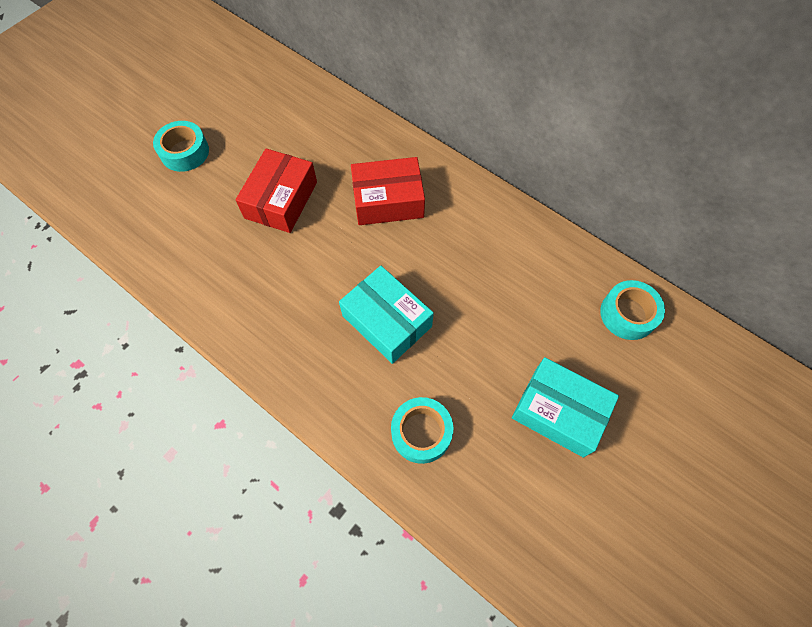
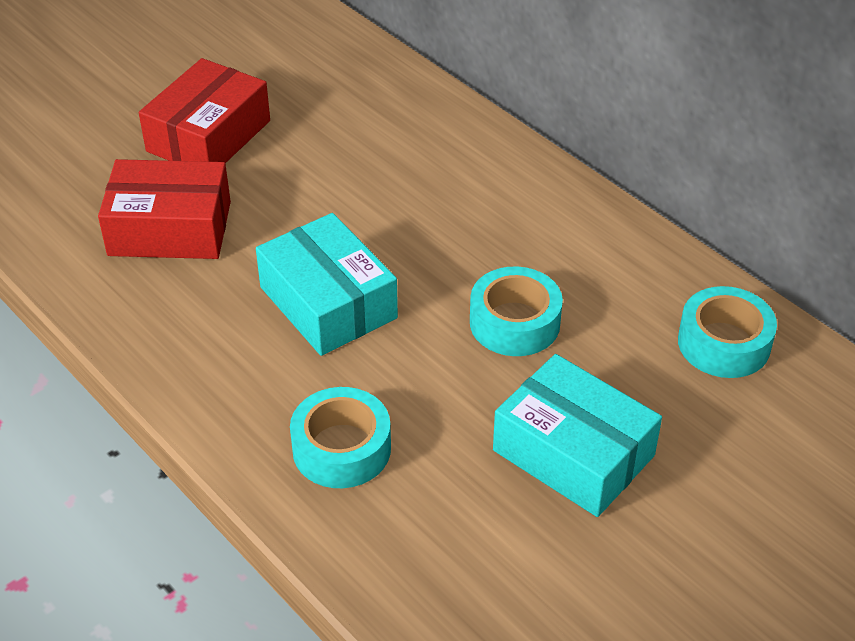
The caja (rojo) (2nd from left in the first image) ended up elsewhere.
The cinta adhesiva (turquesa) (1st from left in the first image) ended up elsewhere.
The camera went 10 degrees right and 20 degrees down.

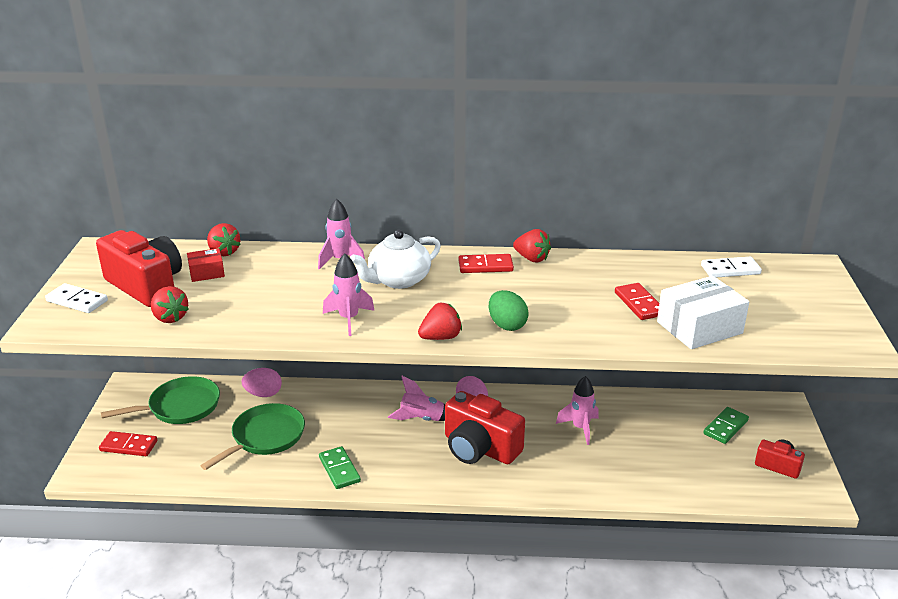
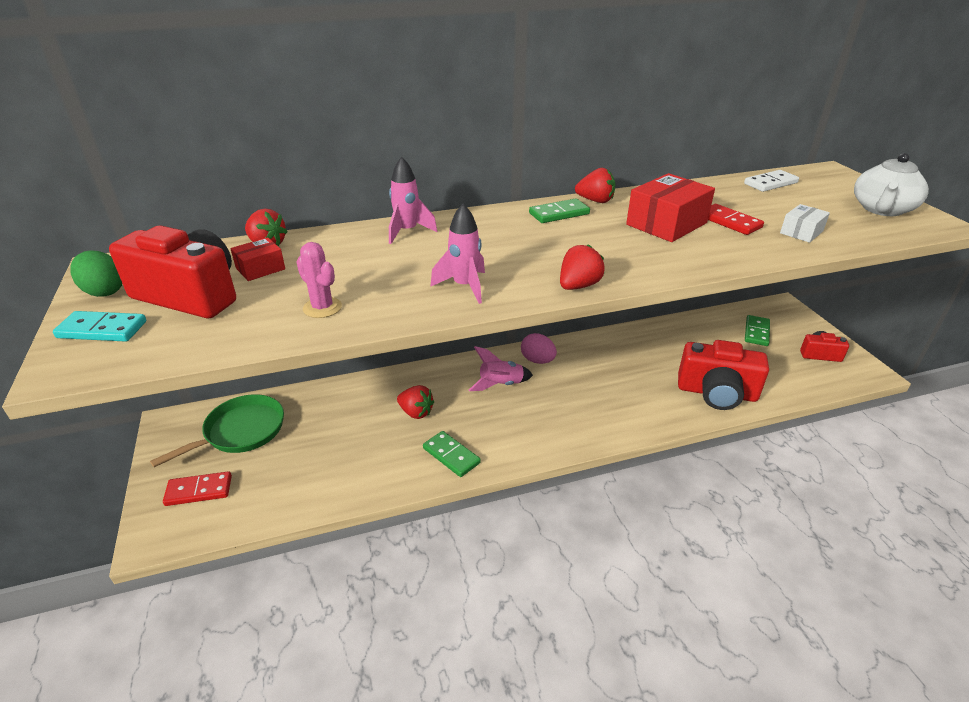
What was the ficha de dominó (blanco) (1st from left) turned into the ficha de dominó (turquesa).
The huevo (verde) ended up elsewhere.
The second view gained the cactus (rosa).
The fresa (rojo) (1st from left in the first image) ended up elsewhere.
What was the ficha de dominó (rojo) (2nd from left) turned into the ficha de dominó (verde) (2nd from left).
The second view gained the caja (rojo) (2nd from left).
The cámara (rojo) (2nd from left) ended up elsewhere.
The size of the caja (blanco) changed by a factor of 0.54.
The tetera (blanco) ended up elsewhere.
The second view lost the sartén (verde) (2nd from left).
The second view lost the huevo (rosa) (1st from left).
The second view lost the cohete (rosa) (4th from left).
The camera went 20 degrees left and 5 degrees up.

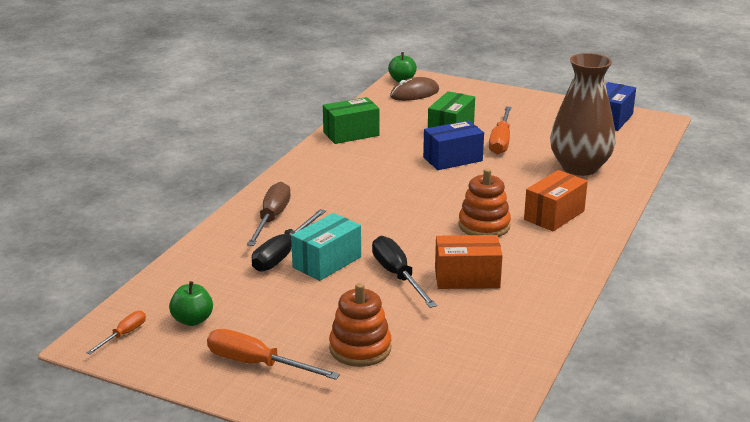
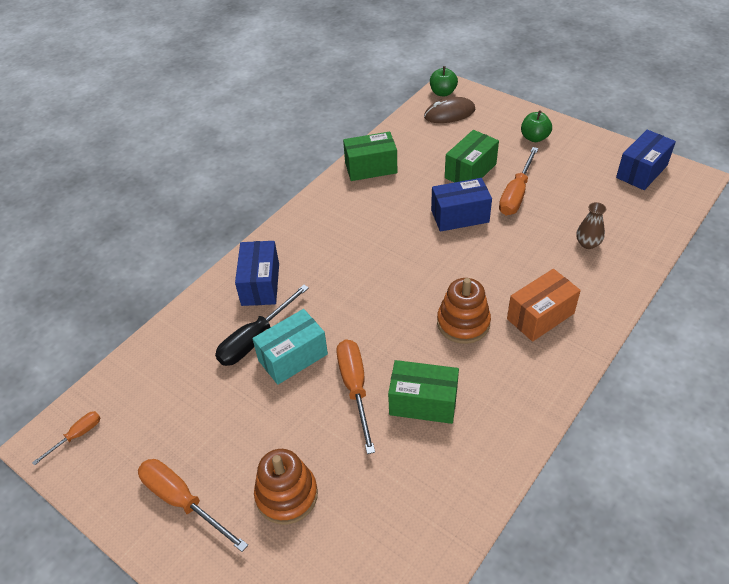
Where the destornillador (marrón) stood, the caja (azul) (1st from left) came to stand.
What was the destornillador (negro) (2nd from left) turned into the destornillador (naranja) (3rd from left).
What was the caja (naranja) (1st from left) turned into the caja (verde) (2nd from left).
The manzana (verde) (1st from left in the first image) ended up elsewhere.
The size of the florero (marrón) changed by a factor of 0.41.
The camera went 15 degrees right and 20 degrees up.

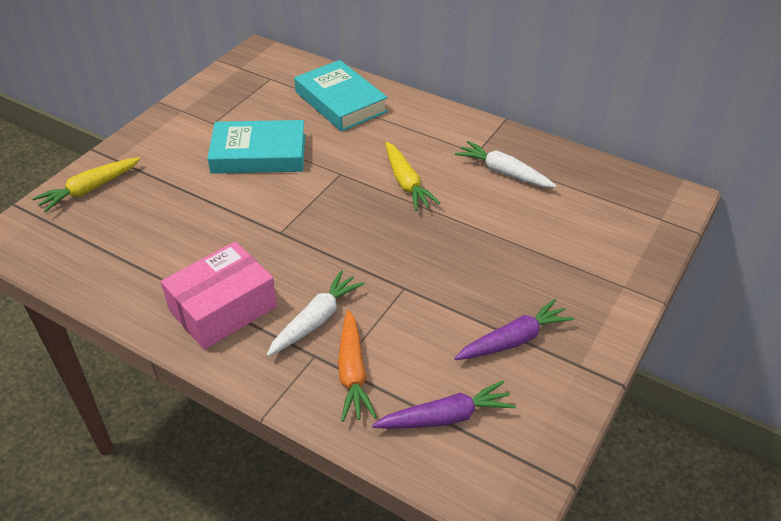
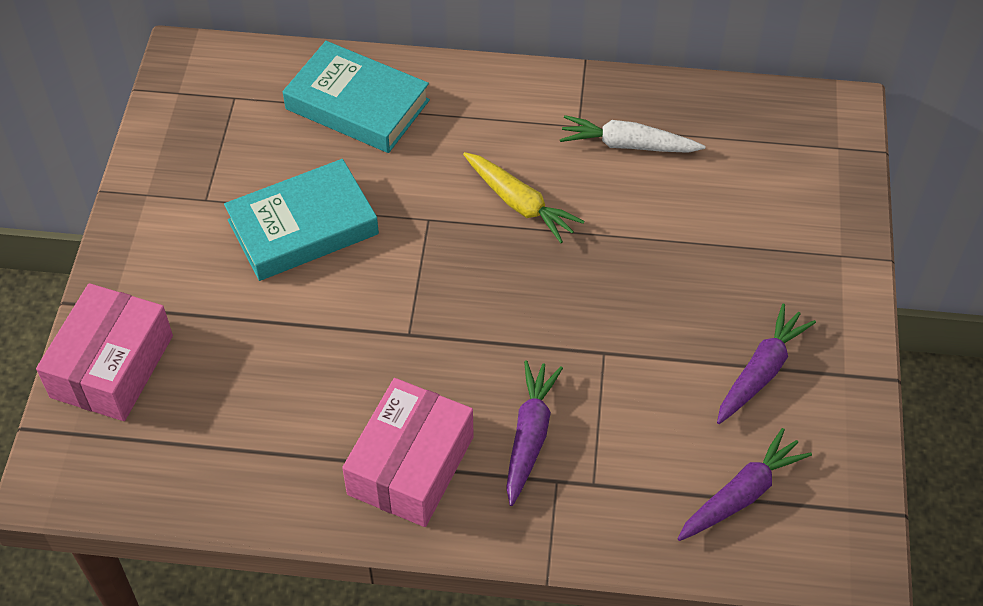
Where the zanahoria (amarillo) (1st from left) stood, the caja (rosa) (1st from left) came to stand.
What was the zanahoria (blanco) (1st from left) turned into the zanahoria (morado) (1st from left).
The second view lost the zanahoria (naranja).
The camera went 25 degrees left and 10 degrees up.

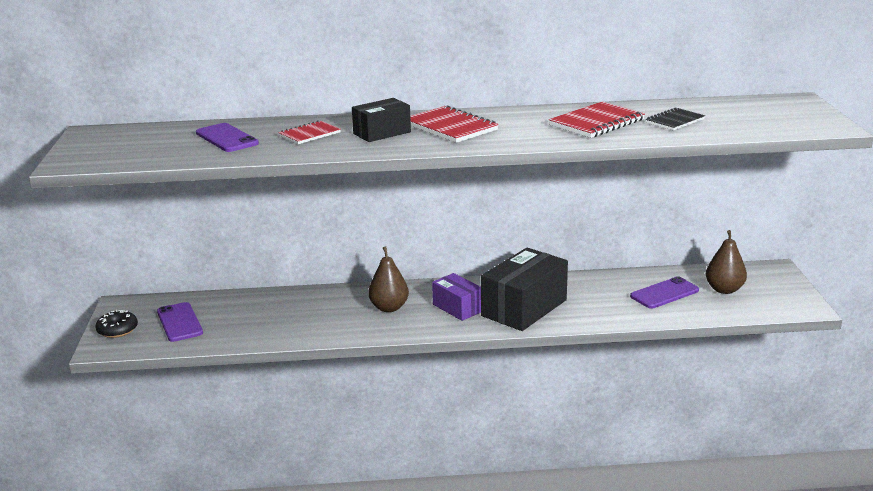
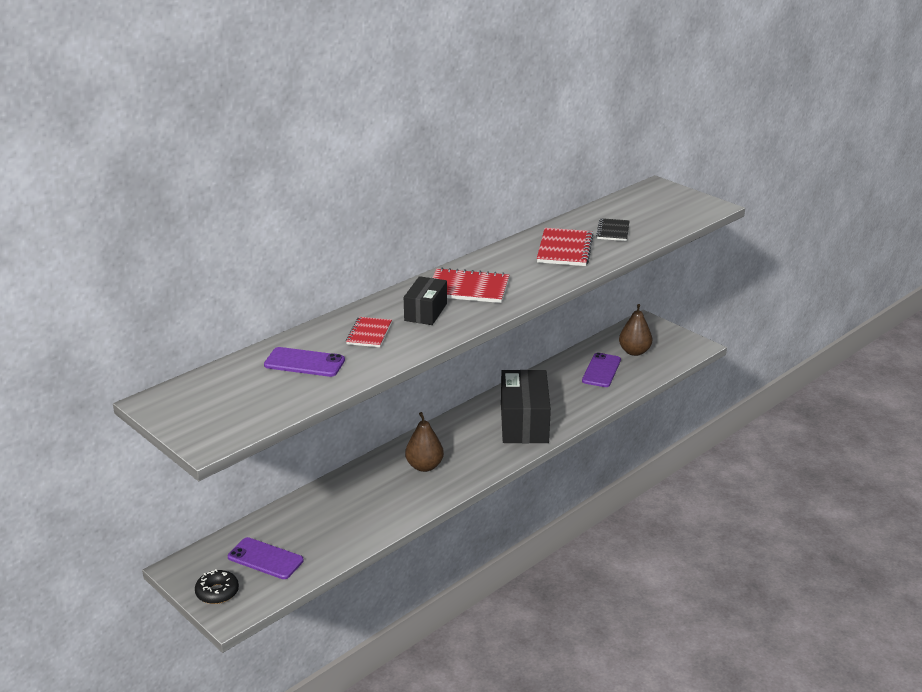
The second view lost the caja (morado).
The camera went 40 degrees left and 5 degrees up.

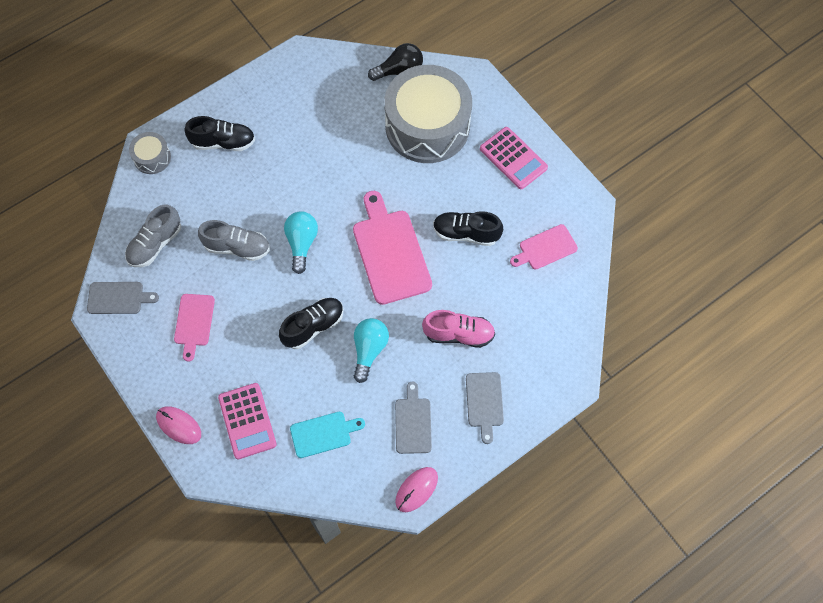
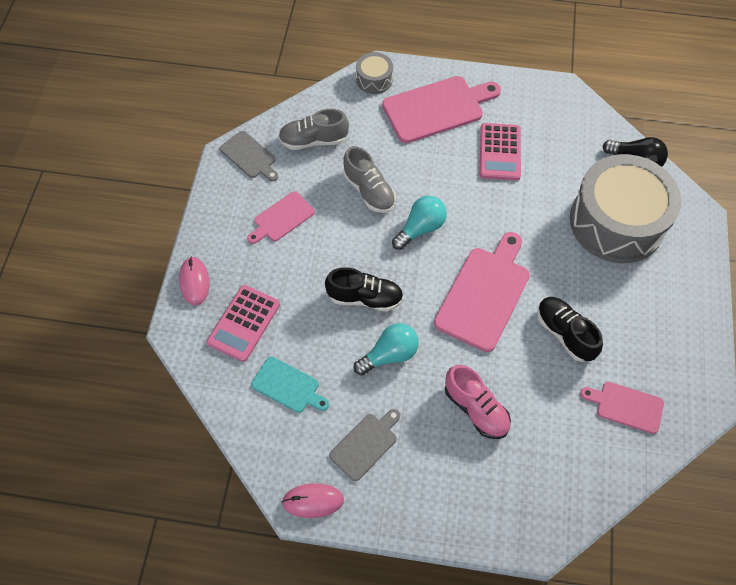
Where the zapato (negro) (1st from left) stood, the tabla de cortar (rosa) (2nd from left) came to stand.
The calculadora (rosa) (2nd from left) ended up elsewhere.
The second view lost the tabla de cortar (gris) (3rd from left).
The camera went 45 degrees right and 5 degrees down.

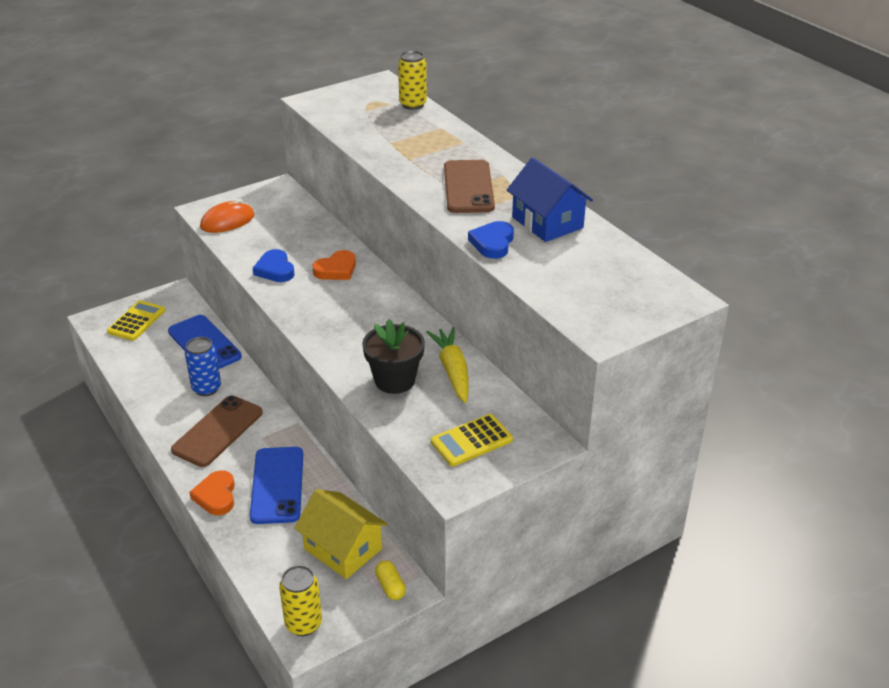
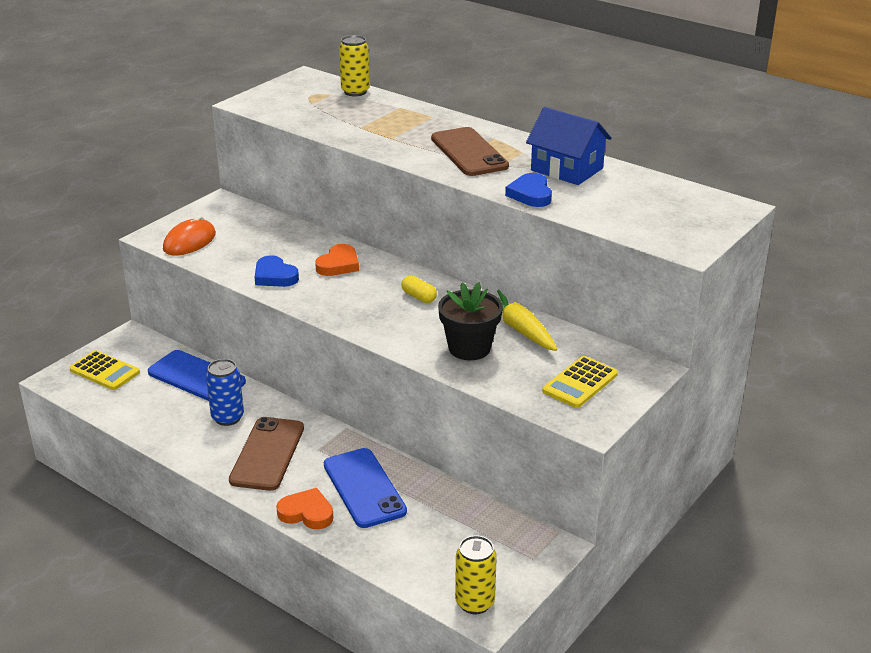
The calculadora (amarillo) (1st from left) ended up facing another way, 120 degrees clockwise from before.
The corazón (naranja) (1st from left) ended up facing another way, 135 degrees clockwise from before.
The cápsula (amarillo) ended up elsewhere.
The second view lost the casa (amarillo).
The camera went 20 degrees left and 5 degrees down.

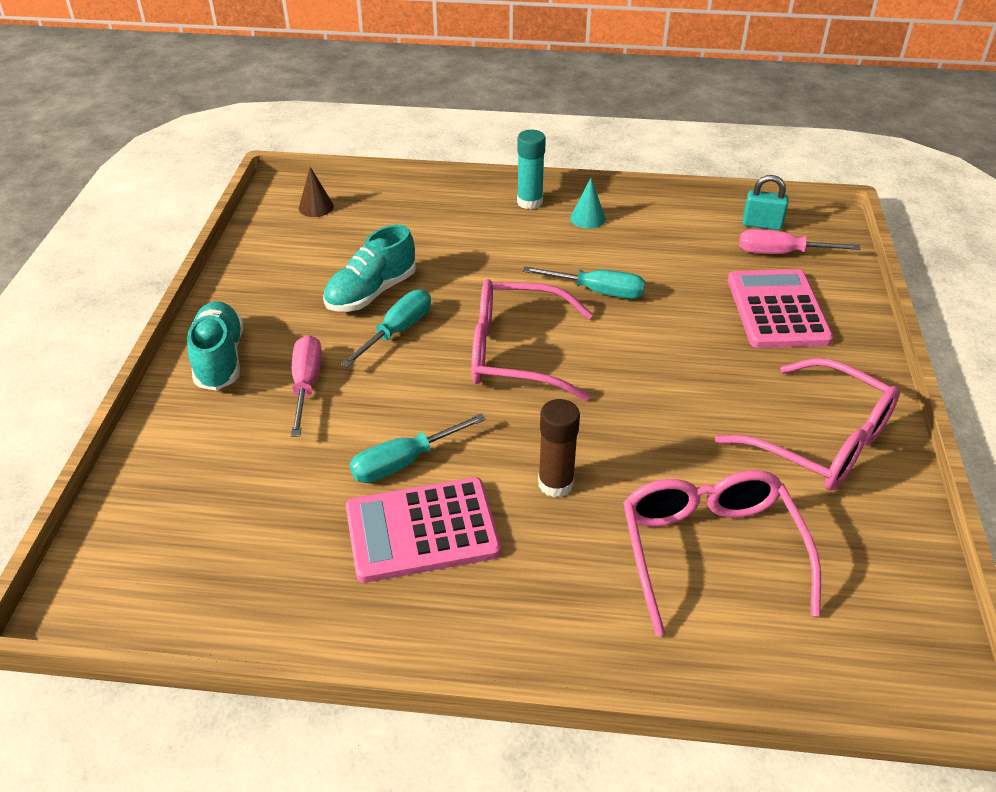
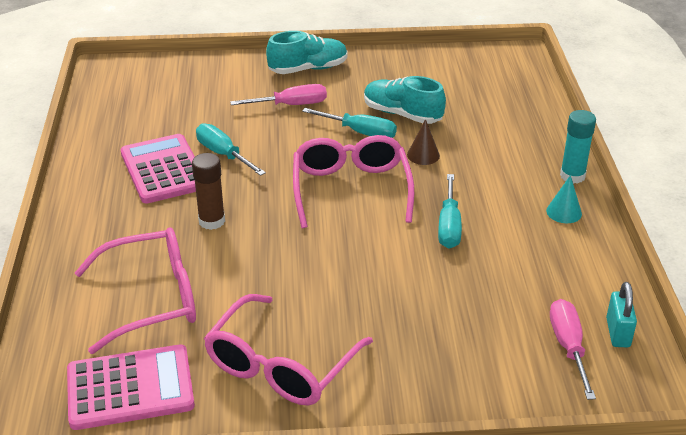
The calculadora (rosa) (2nd from left in the first image) ended up elsewhere.
The cono (marrón) ended up elsewhere.
The camera went 80 degrees right and 5 degrees down.

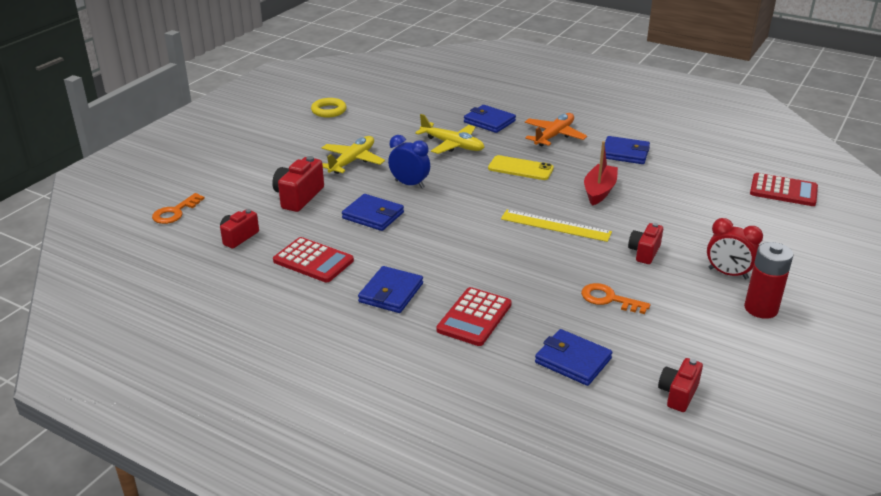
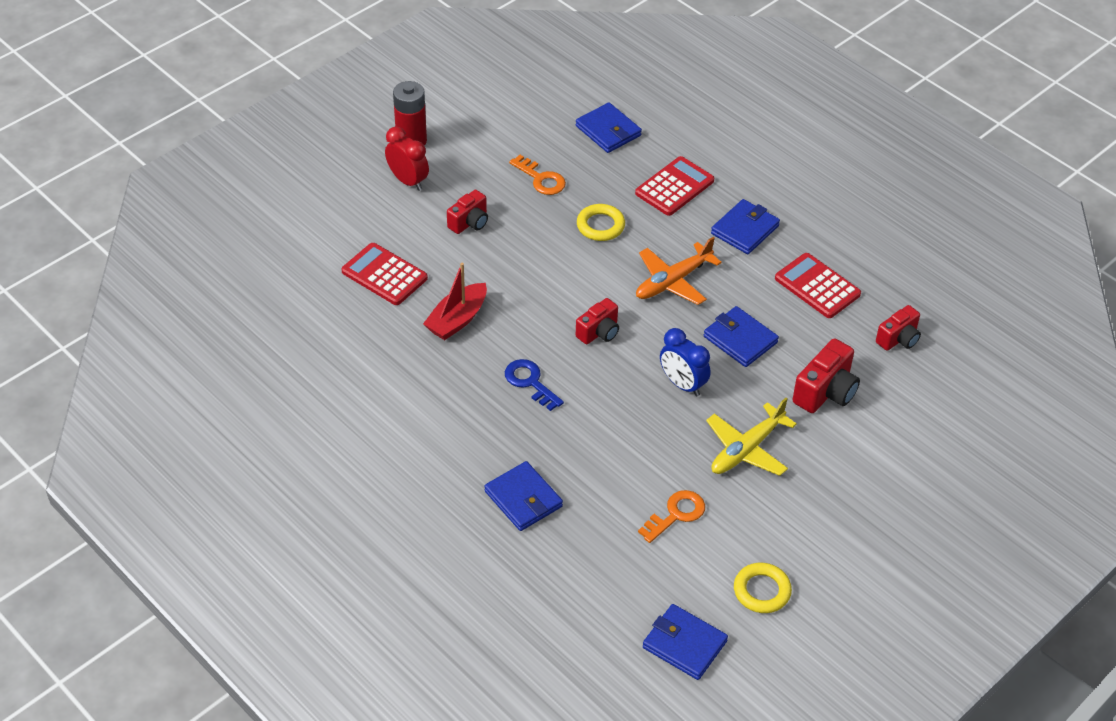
The calculadora (rojo) (3rd from left in the first image) ended up elsewhere.
Where the móvil (amarillo) stood, the llave (azul) came to stand.
The cámara (rojo) (4th from left in the first image) ended up elsewhere.
The second view gained the anillo (amarillo) (1st from left).
The avión (naranja) ended up elsewhere.
The llave (naranja) (1st from left in the first image) ended up elsewhere.
The cartera (azul) (5th from left in the first image) ended up elsewhere.
The second view lost the avión (amarillo) (2nd from left).
The second view lost the regla (amarillo).
The camera went 165 degrees left and 15 degrees up.

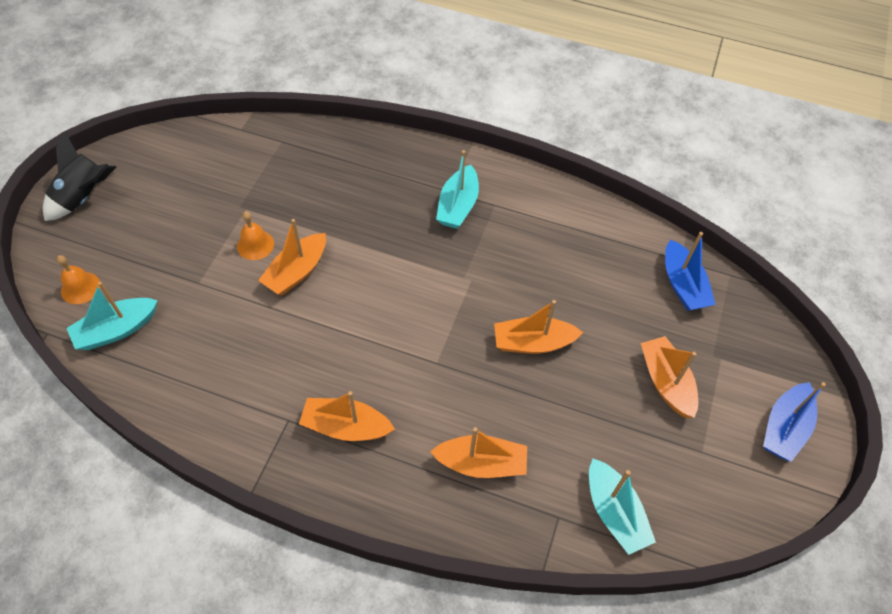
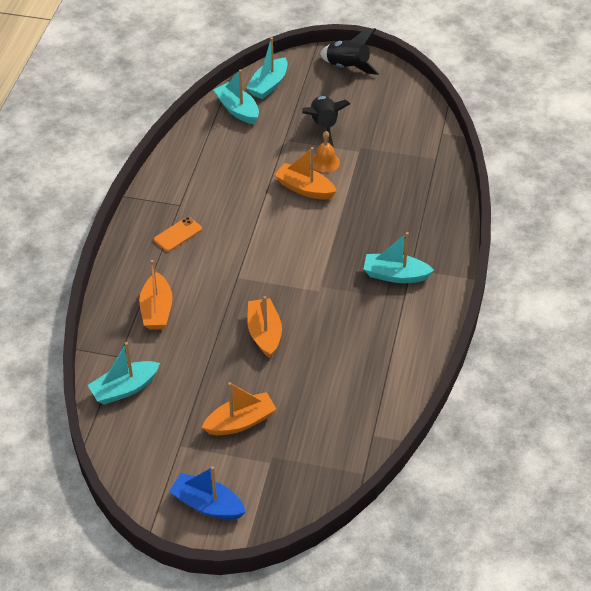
Where the barco (naranja) (2nd from left) stood, the móvil (naranja) came to stand.
Where the campana (naranja) (1st from left) stood, the barco (turquesa) (3rd from left) came to stand.
The second view gained the cohete (negro) (1st from left).
The second view lost the barco (azul) (1st from left).
The camera went 85 degrees right and 10 degrees down.

